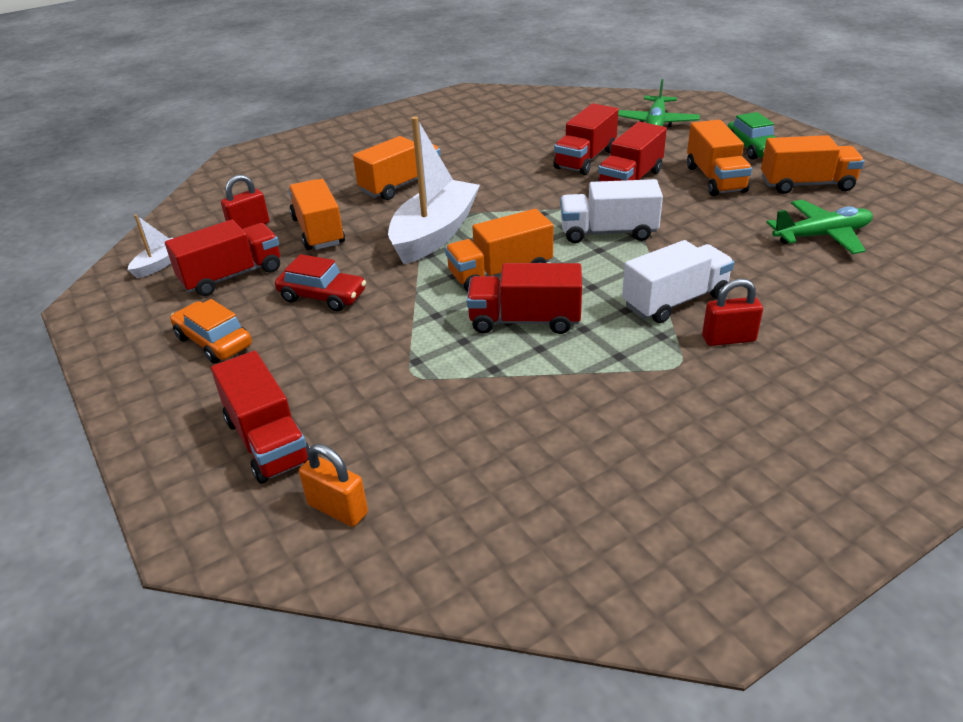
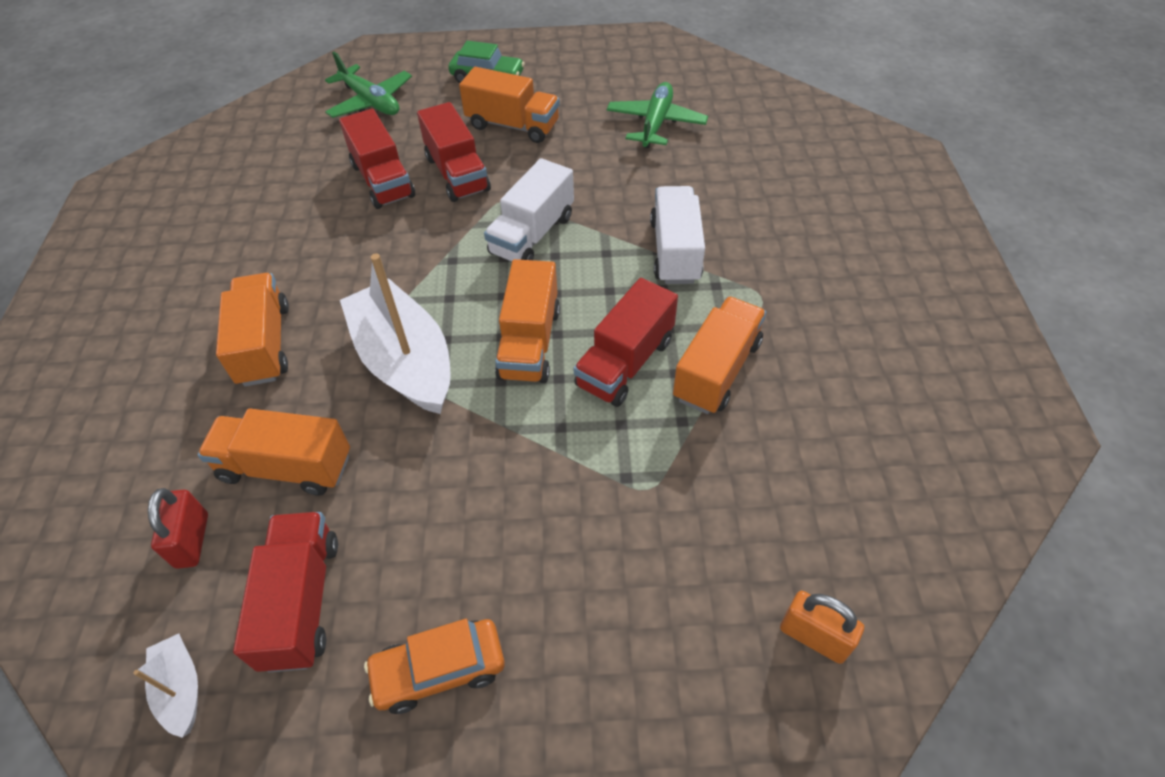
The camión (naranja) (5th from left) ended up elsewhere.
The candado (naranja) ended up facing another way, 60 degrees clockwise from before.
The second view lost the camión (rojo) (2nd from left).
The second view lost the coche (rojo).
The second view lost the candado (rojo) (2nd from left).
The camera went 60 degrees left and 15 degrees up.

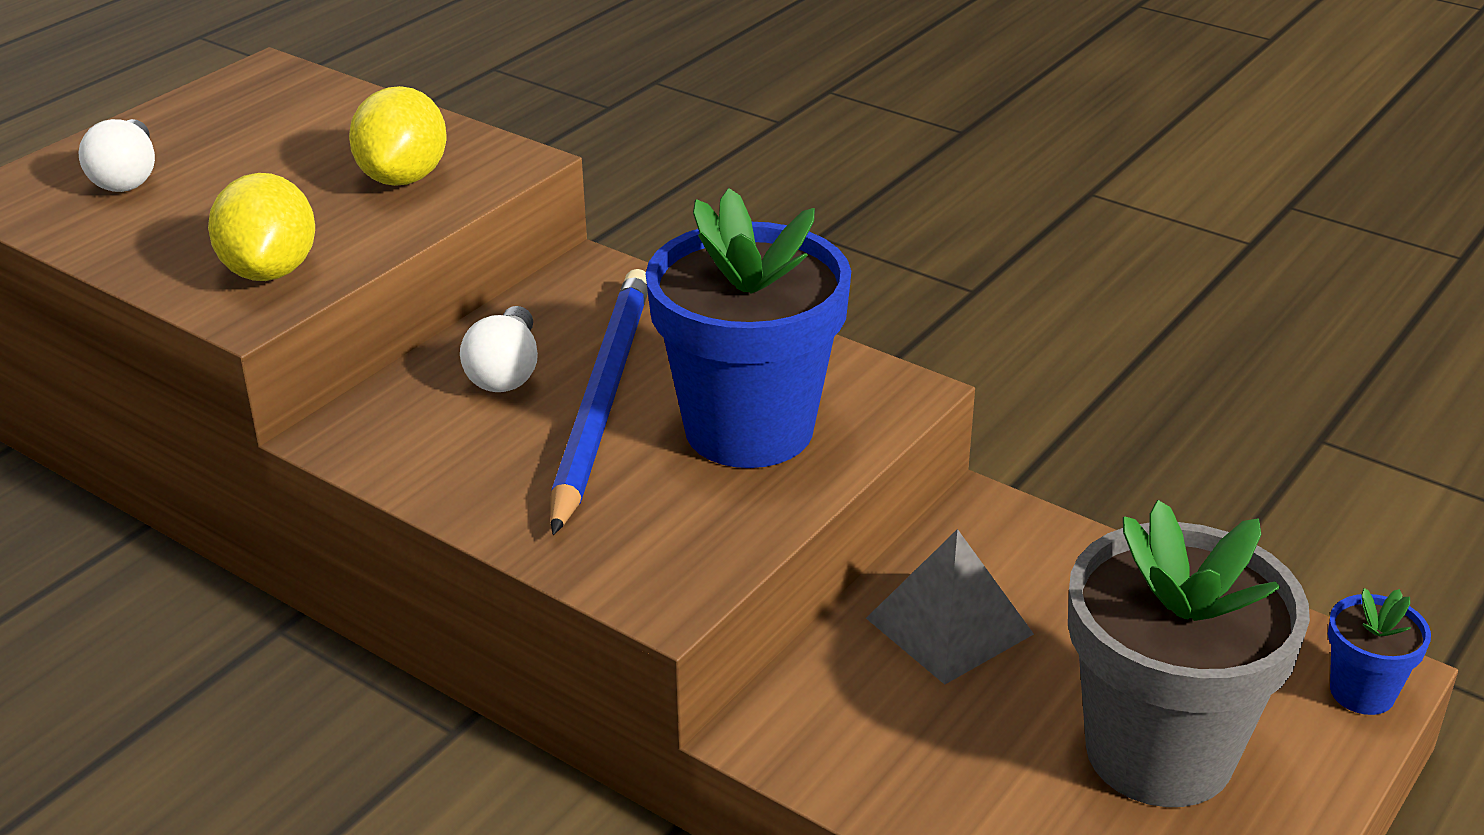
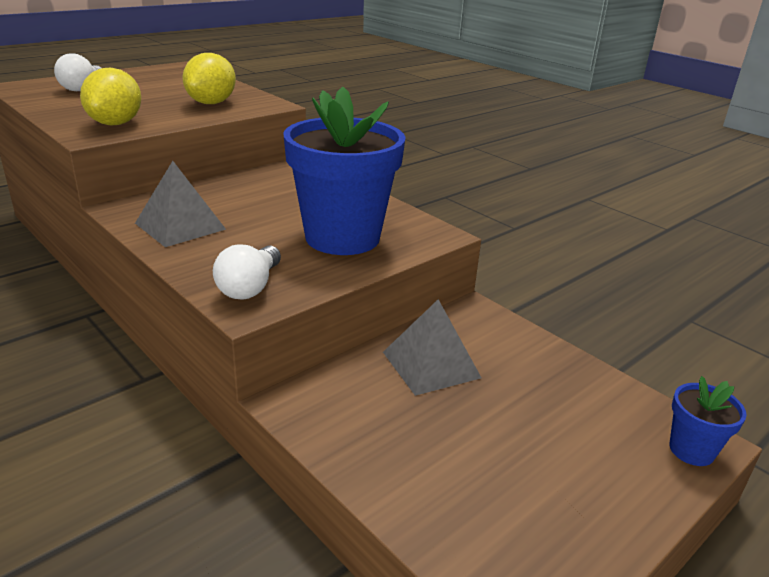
The second view gained the pirámide (gris) (1st from left).
The bombilla (blanco) (2nd from left) ended up elsewhere.
The second view lost the lápiz (azul).
The second view lost the maceta (gris).
The camera went 10 degrees right and 5 degrees down.

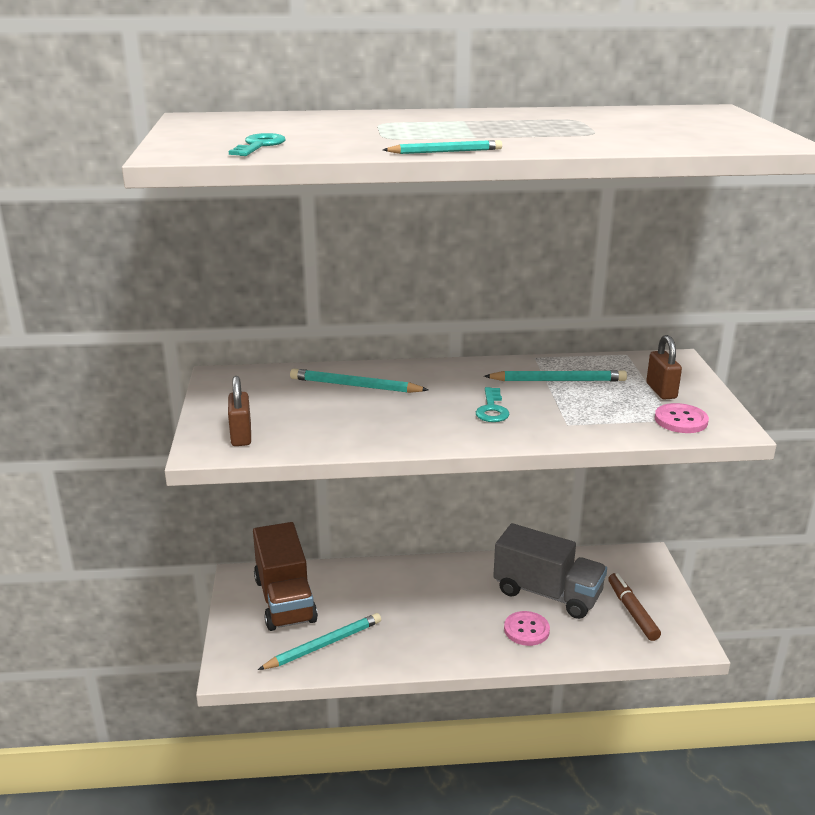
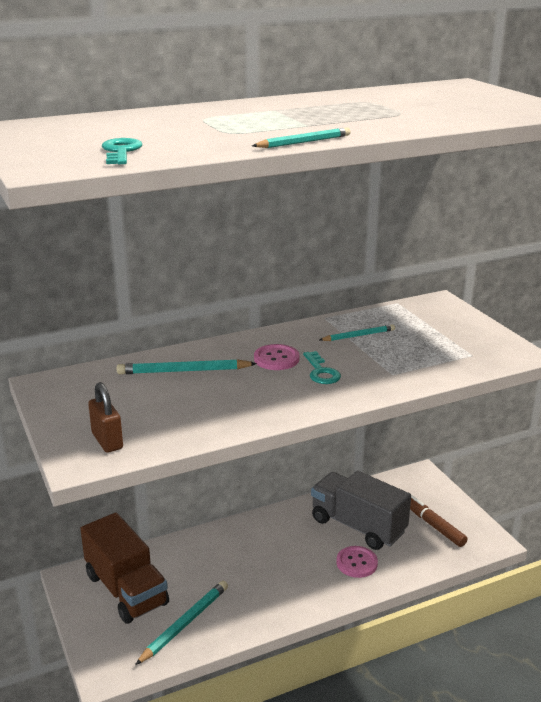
The botón (rosa) (2nd from left in the first image) ended up elsewhere.
The camión (gris) ended up facing another way, 150 degrees counterclockwise from before.
The size of the lápiz (turquesa) (4th from left) changed by a factor of 0.65.
The second view lost the candado (marrón) (2nd from left).
The camera went 20 degrees left and 0 degrees up.

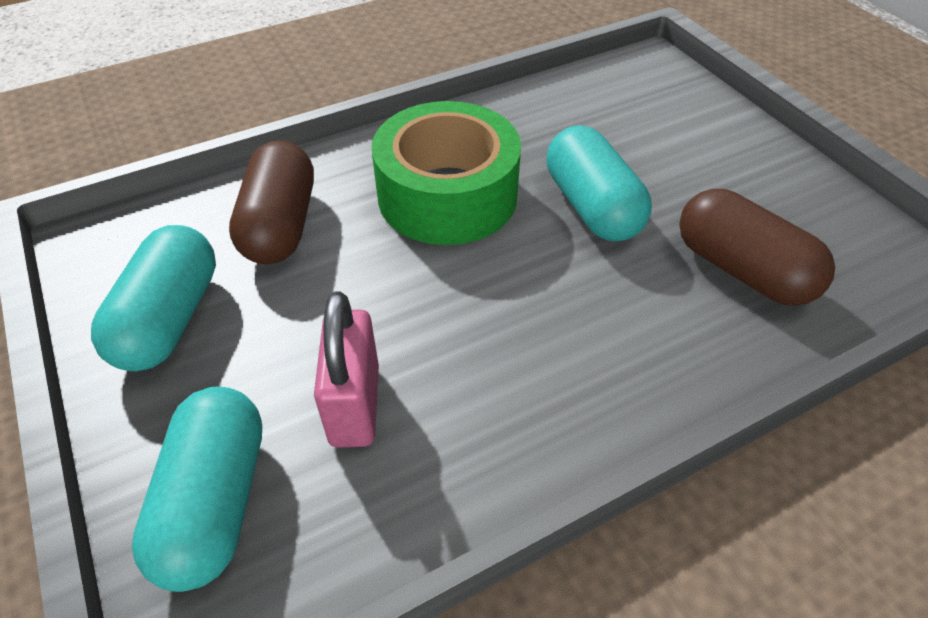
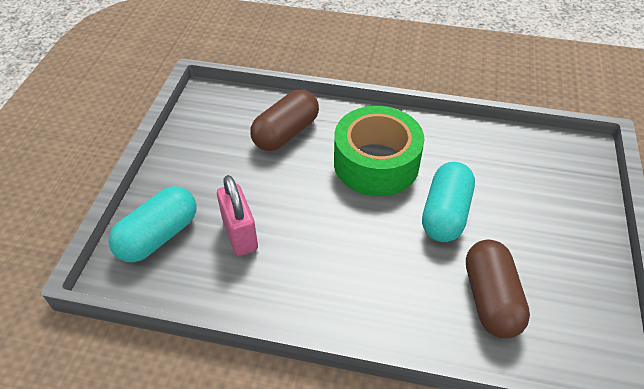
The candado (rosa) ended up facing another way, 60 degrees counterclockwise from before.
The second view lost the cápsula (turquesa) (1st from left).
The camera went 40 degrees right and 0 degrees up.

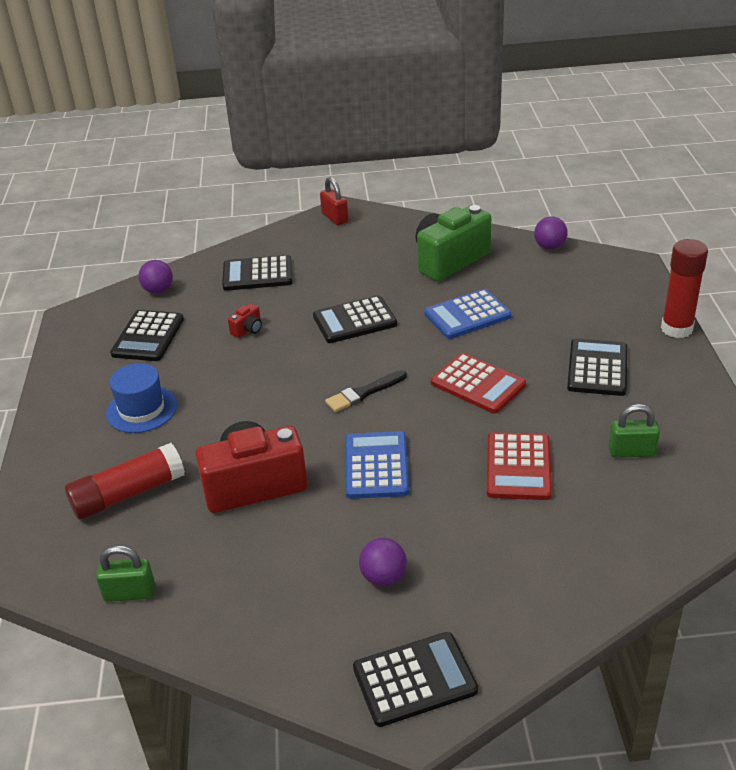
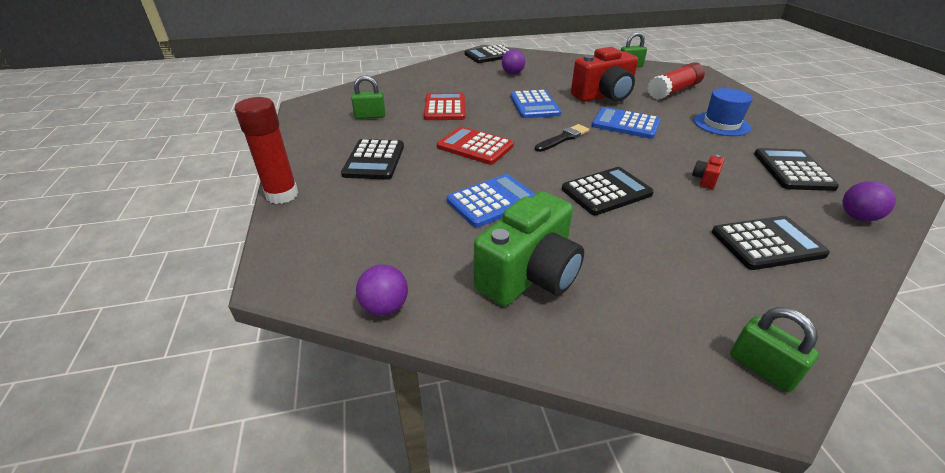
The second view gained the calculadora (azul) (3rd from left).
What was the candado (rojo) turned into the candado (verde) (3rd from left).
The camera went 170 degrees right and 0 degrees up.

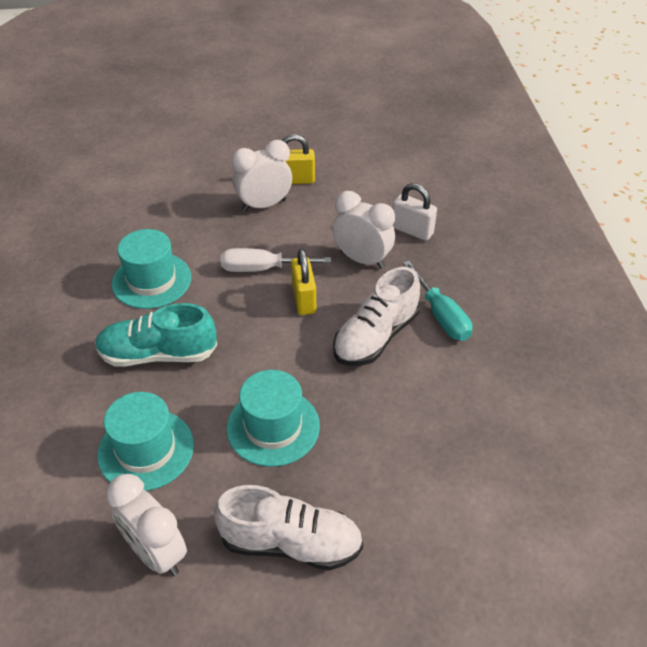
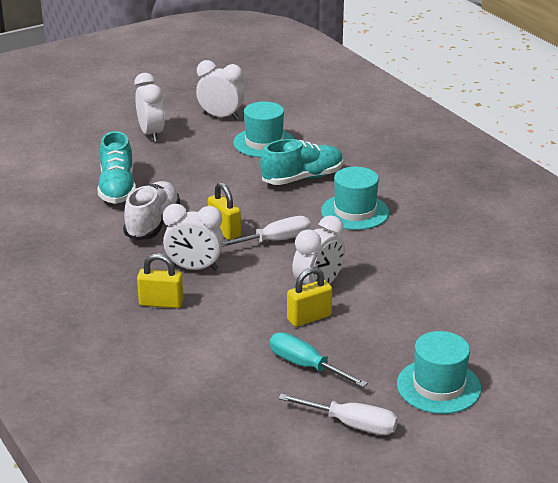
The second view gained the zapato (turquesa) (1st from left).
Where the zapato (blanco) (1st from left) stood, the despertador (blanco) (1st from left) came to stand.
What was the candado (blanco) turned into the candado (amarillo) (1st from left).
The destornillador (turquesa) ended up elsewhere.
The second view gained the destornillador (blanco) (2nd from left).
The sombrero (turquesa) (3rd from left) ended up elsewhere.
The camera went 155 degrees right and 15 degrees down.

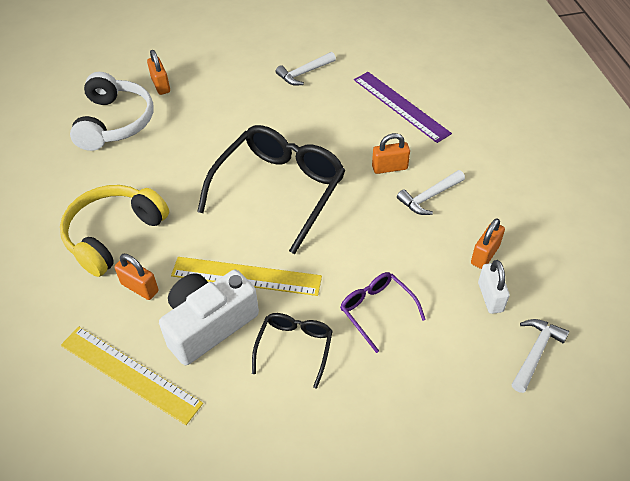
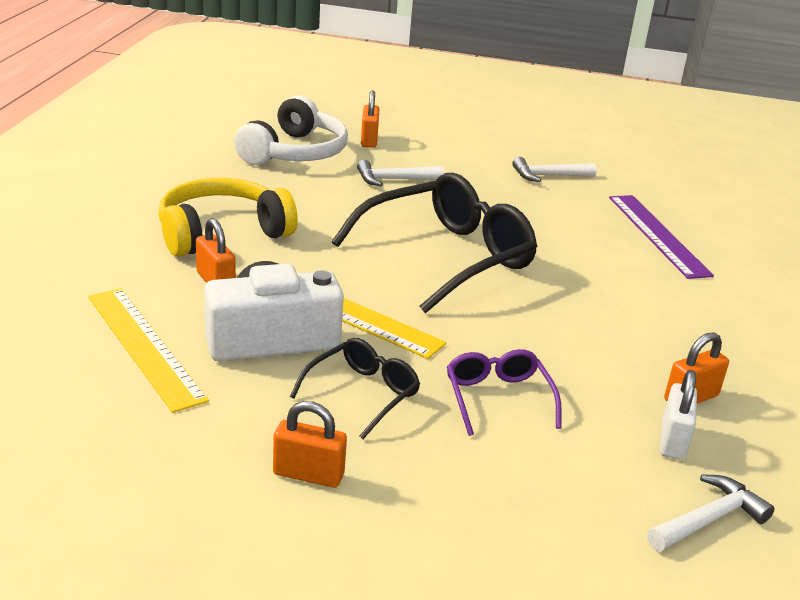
The candado (naranja) (3rd from left in the first image) ended up elsewhere.
The martillo (blanco) (2nd from left in the first image) ended up elsewhere.
The camera went 20 degrees right and 20 degrees down.

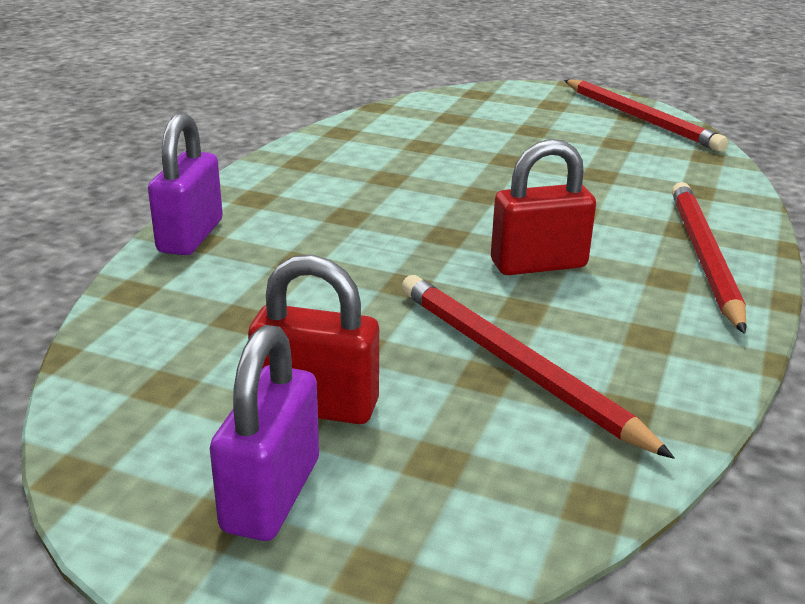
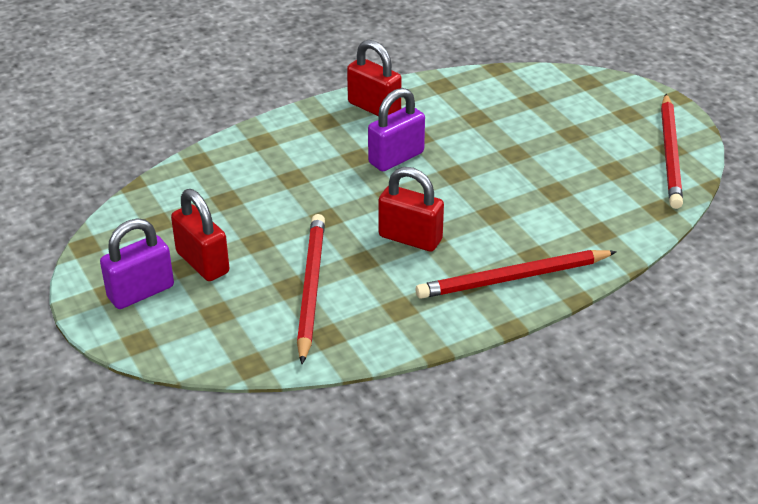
The second view gained the candado (rojo) (2nd from left).
The candado (morado) (1st from left in the first image) ended up elsewhere.
The lápiz (rojo) (3rd from left in the first image) ended up facing another way, 150 degrees counterclockwise from before.
The camera went 40 degrees right and 10 degrees up.

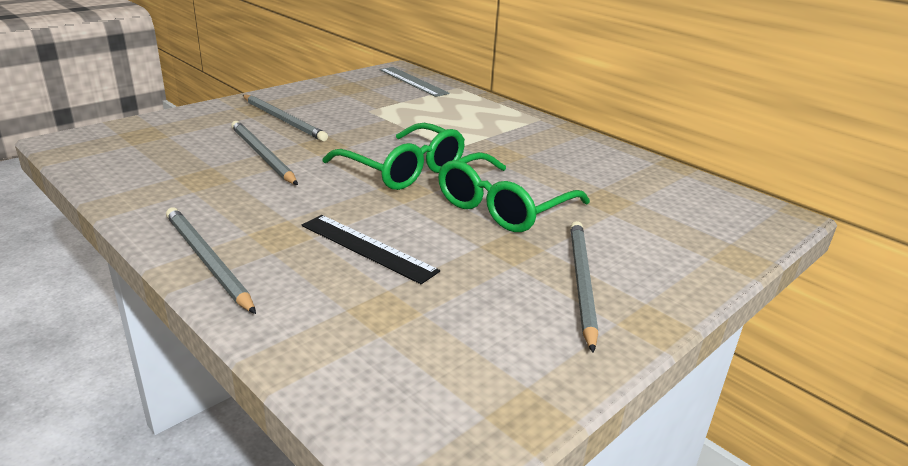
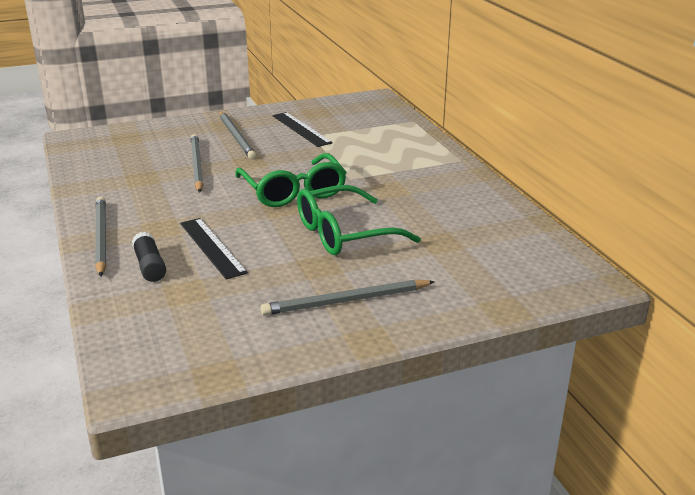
The second view gained the barra de pegamento (negro).
The lápiz (gris) (4th from left) ended up facing another way, 135 degrees counterclockwise from before.
The second view gained the regla (negro) (2nd from left).
The second view lost the regla (gris).
The camera went 25 degrees right and 0 degrees up.

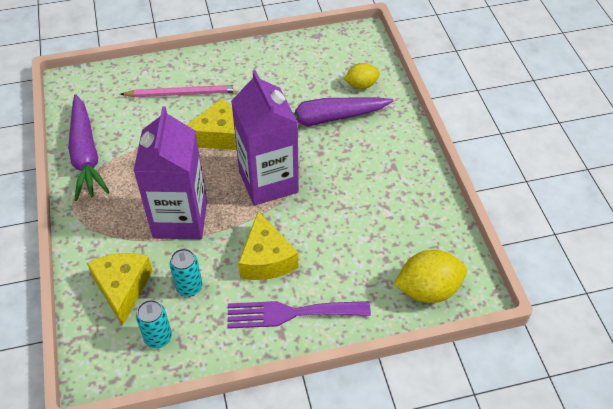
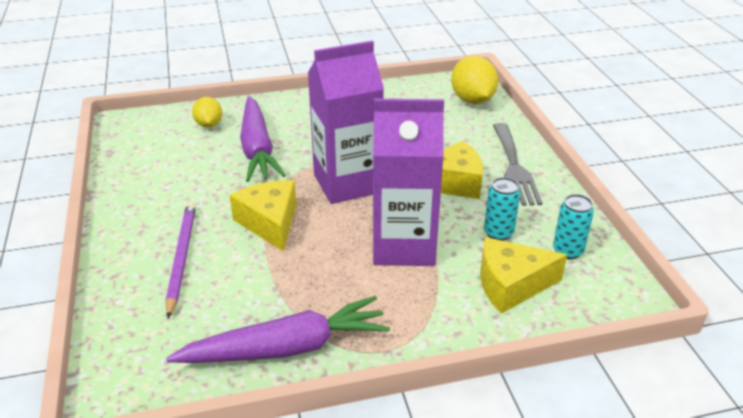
What was the lápiz (rosa) turned into the lápiz (morado).
What was the tenedor (morado) turned into the tenedor (gris).
The camera went 90 degrees left and 15 degrees down.

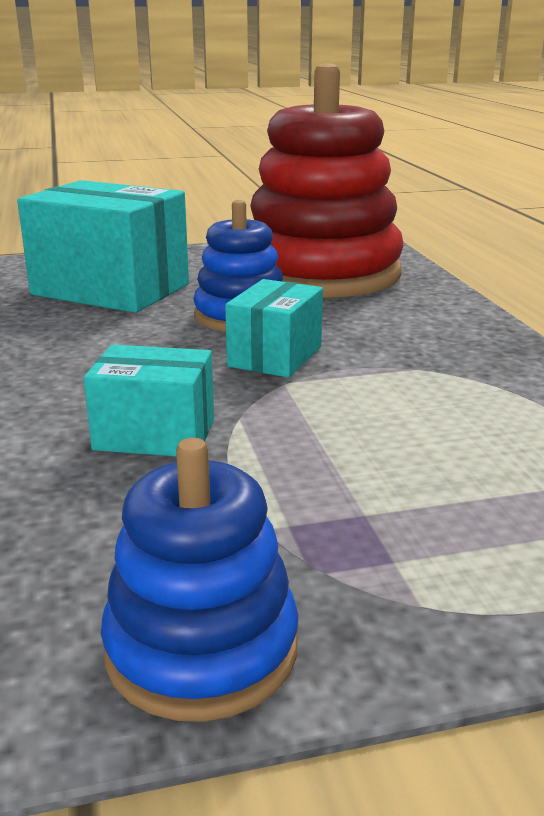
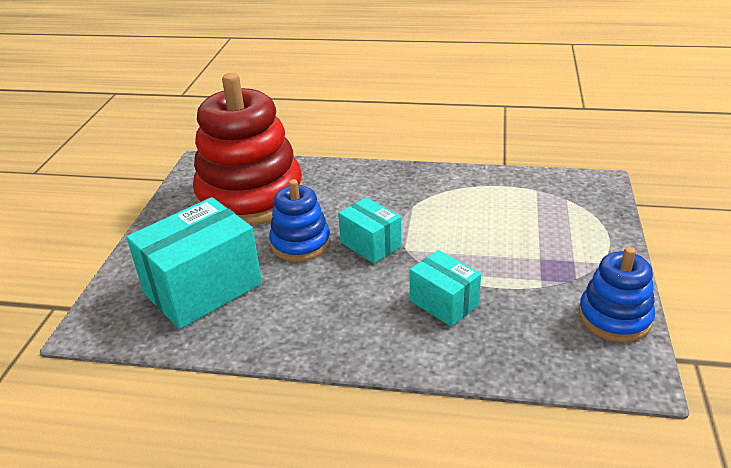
The caja (turquesa) (2nd from left in the first image) ended up facing another way, 75 degrees counterclockwise from before.
The camera went 65 degrees left and 10 degrees up.

